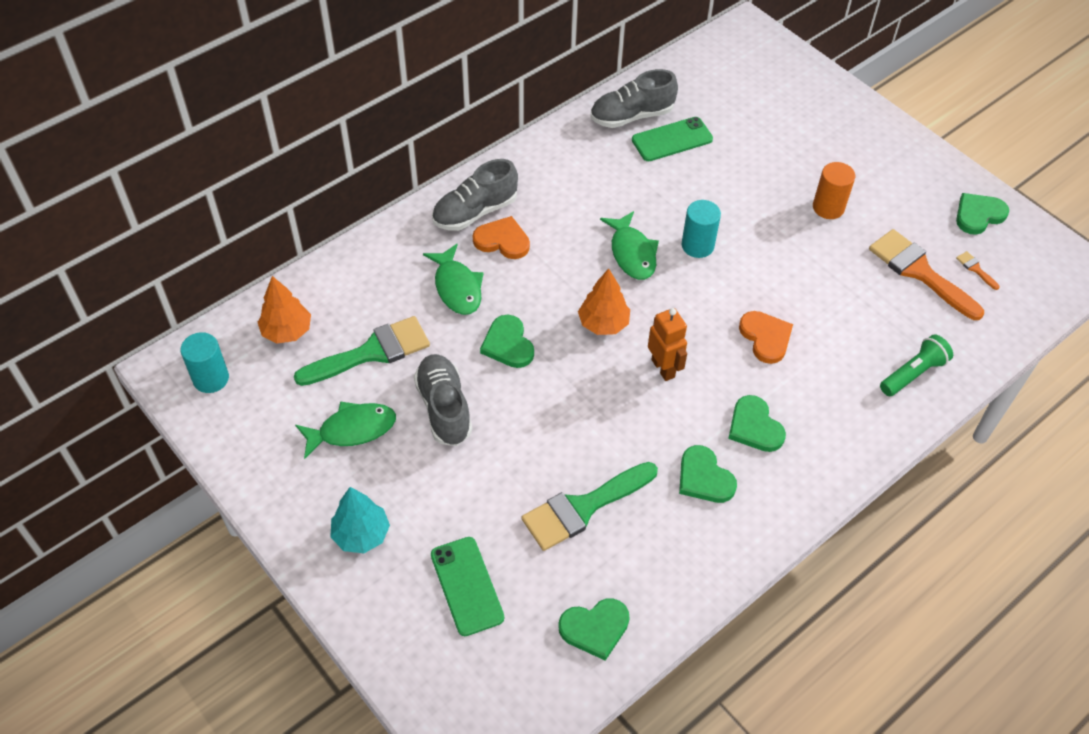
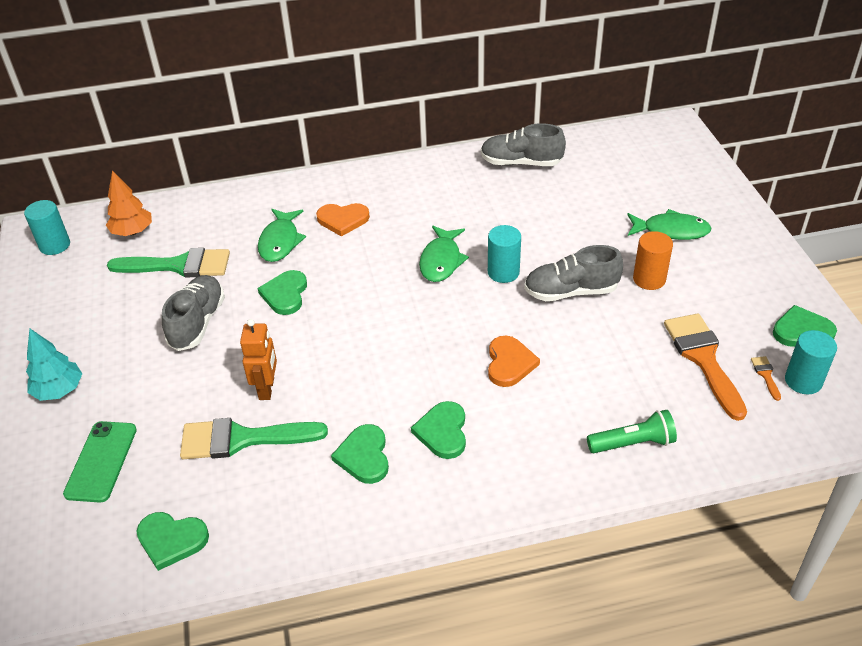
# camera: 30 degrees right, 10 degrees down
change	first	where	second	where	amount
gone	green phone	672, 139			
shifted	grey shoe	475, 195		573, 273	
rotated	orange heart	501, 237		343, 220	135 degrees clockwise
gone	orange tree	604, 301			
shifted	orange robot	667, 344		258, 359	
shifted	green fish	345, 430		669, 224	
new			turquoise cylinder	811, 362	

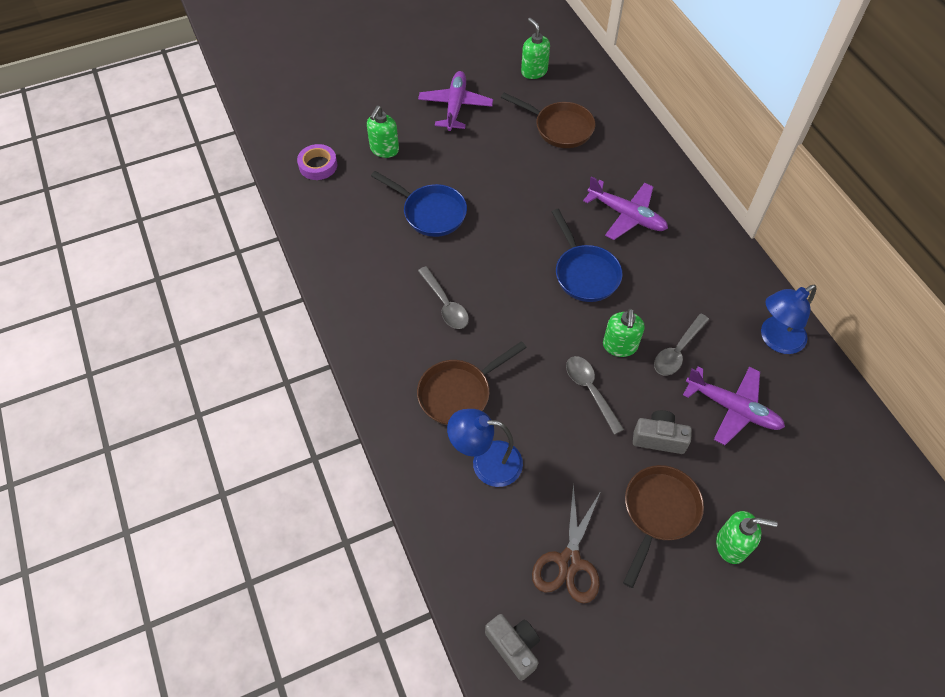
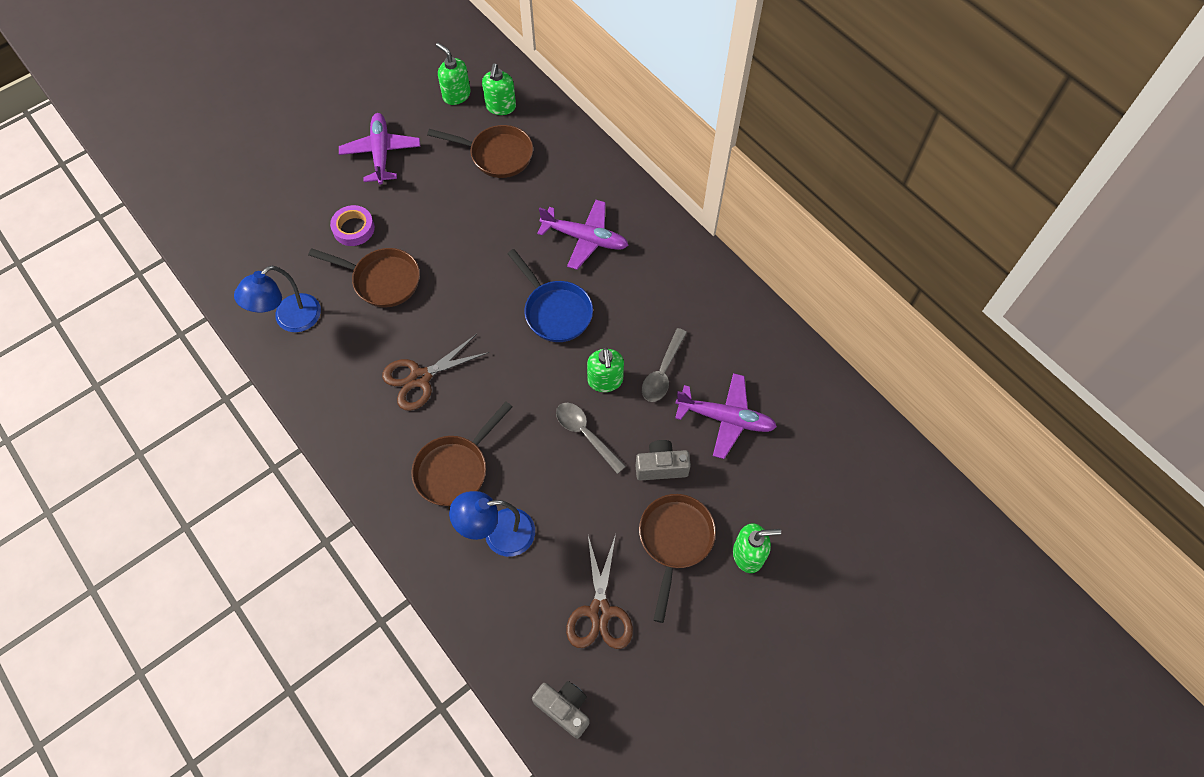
# camera: 15 degrees left, 5 degrees up
change	first	where	second	where	amount
shifted	green soap dispenser	383, 132		499, 89	
shifted	purple tape	317, 162		352, 225	
repainted	blue pan	419, 204	brown pan	364, 278	
swapped	grey spoon	443, 297	brown scissors	435, 372	
shifted	blue lamp	789, 319		277, 298	

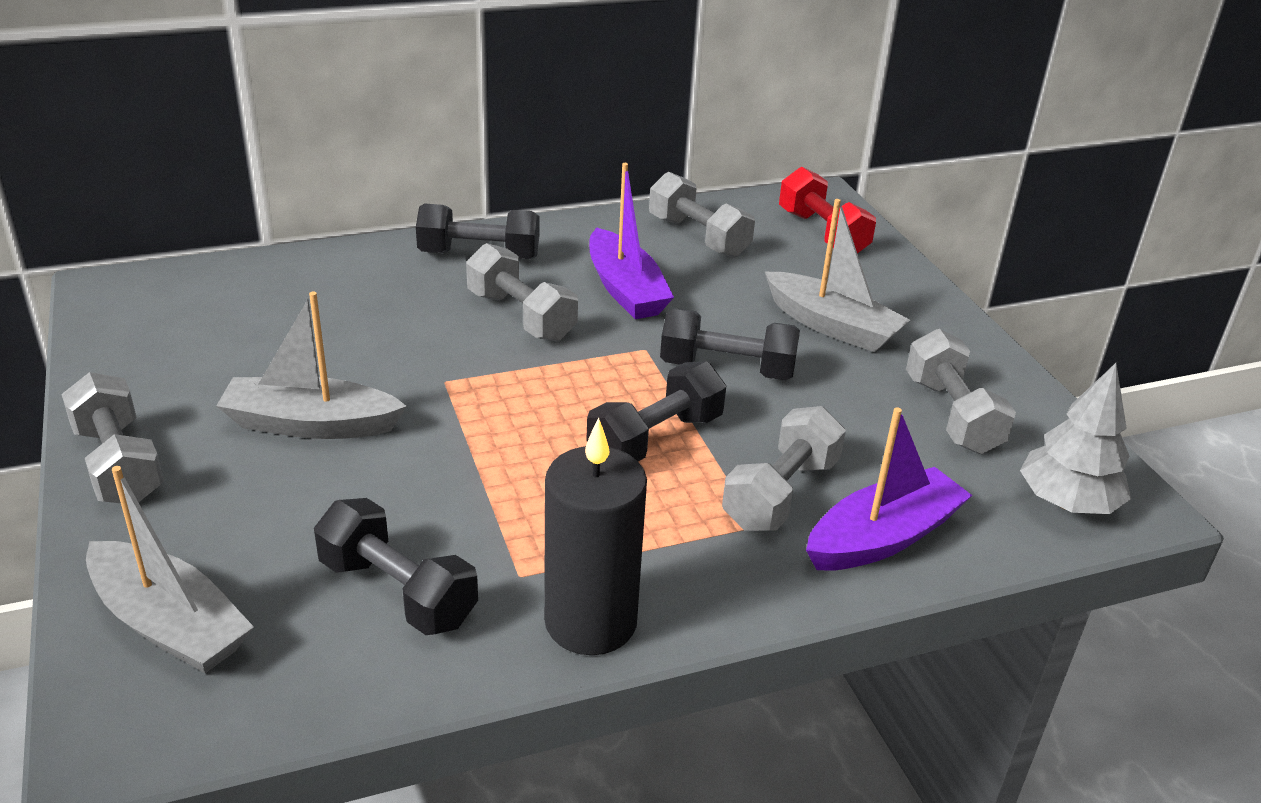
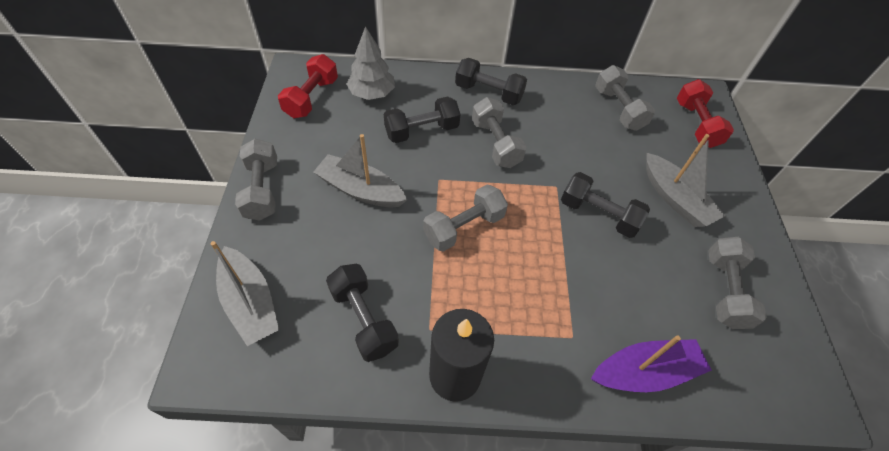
# camera: 20 degrees right, 20 degrees up
change	first	where	second	where	amount
gone	purple boat	631, 241			
shifted	black dumbbell	656, 411		422, 119	
shifted	grey tree	1075, 438		371, 63	
shifted	grey dumbbell	784, 468		465, 218	
new			red dumbbell	308, 86	

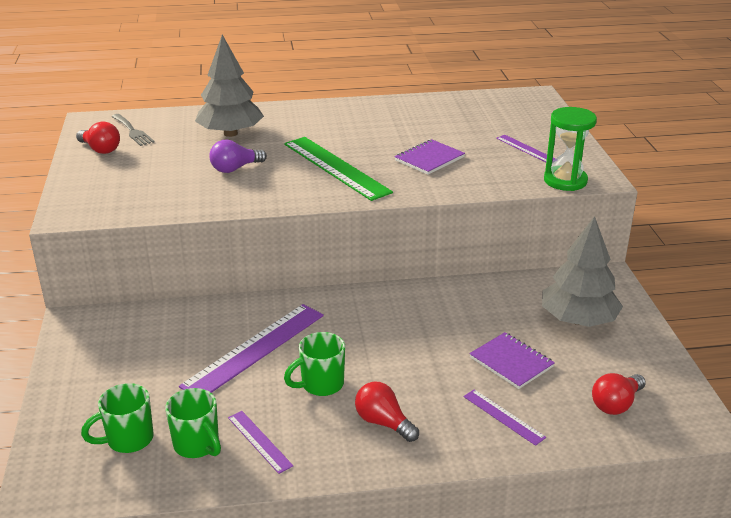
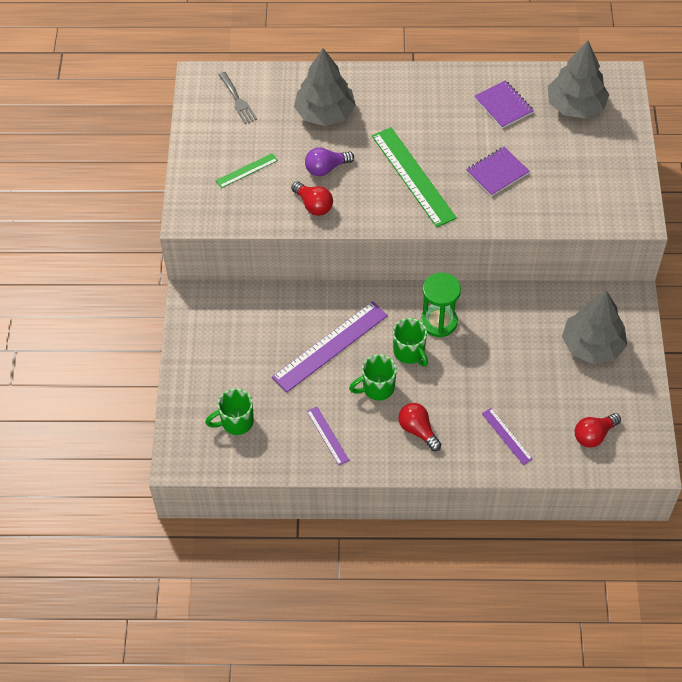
# camera: 10 degrees right, 25 degrees up
change	first	where	second	where	amount
shifted	green hourglass	570, 149		441, 305	
shifted	red light bulb	98, 138		312, 198	
gone	purple ruler	526, 148			
shifted	purple notebook	512, 360		504, 104	
shifted	green mug	193, 423		410, 342	
new			grey tree	578, 79	
new			green ruler	246, 170	

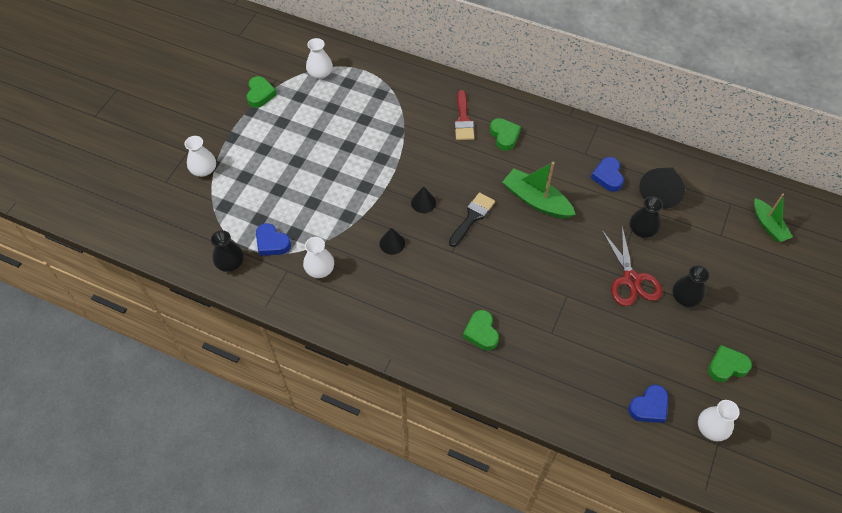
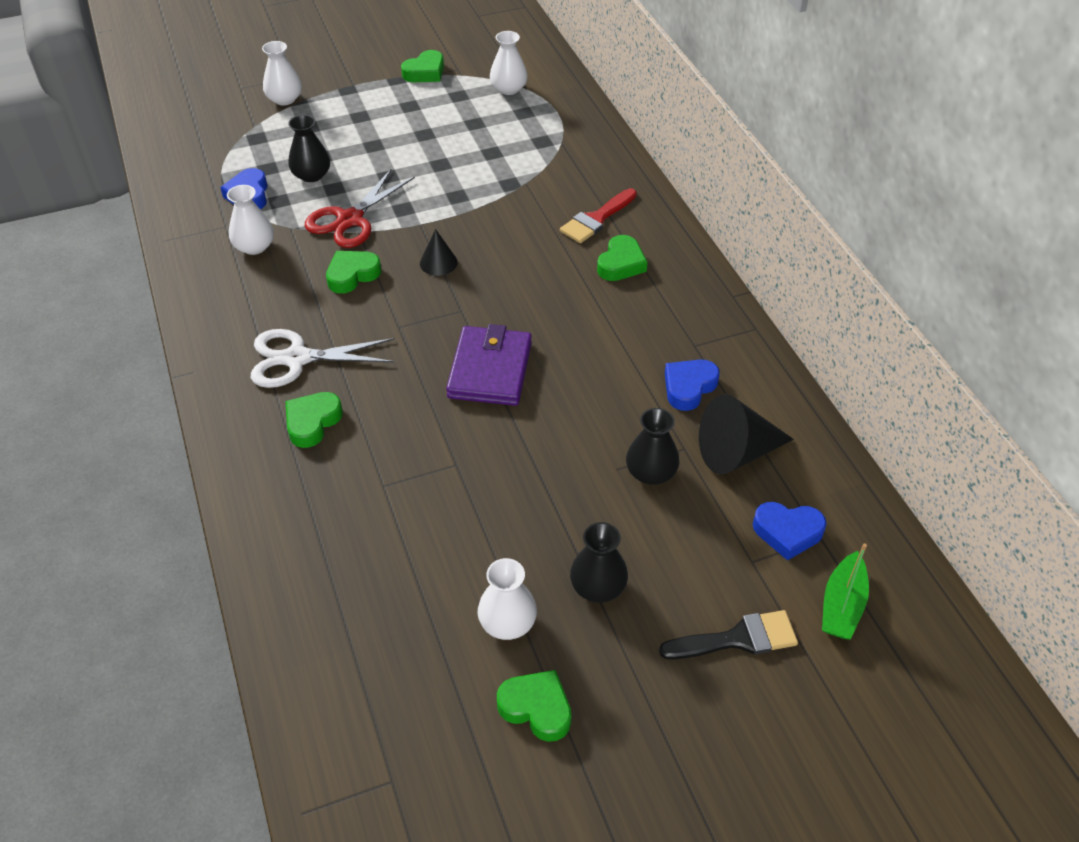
# camera: 45 degrees right, 10 degrees down
change	first	where	second	where	amount
gone	green boat	539, 190			
shifted	black brush	472, 219		728, 635	
shifted	red scissors	631, 266		360, 208	
swapped	black cone	392, 241	green heart	353, 272	
shifted	black vase	227, 251		309, 148	
shifted	blue heart	648, 404		790, 531	
shifted	white vase	719, 420		507, 599	
new			purple wallet	489, 365	
new			white scissors	323, 358	

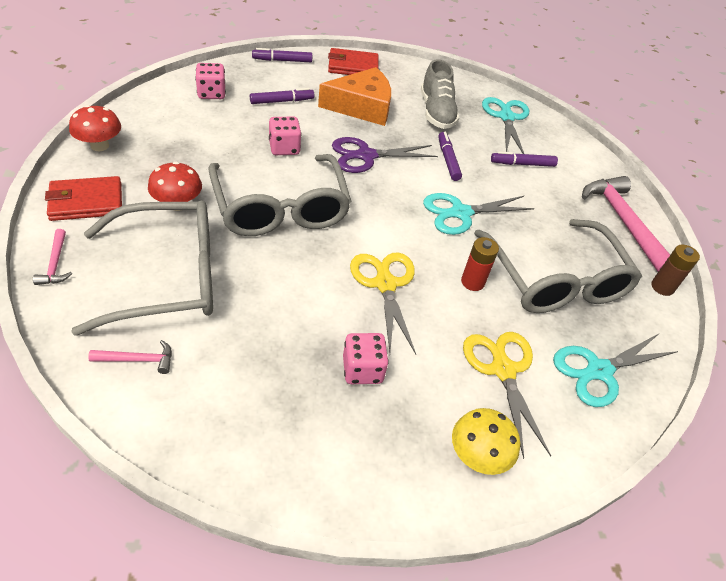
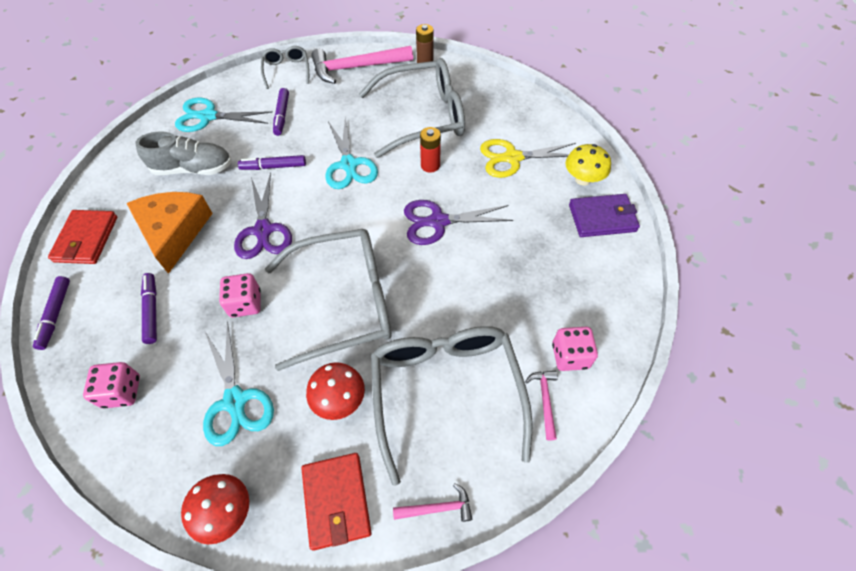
# camera: 80 degrees left, 10 degrees up
change	first	where	second	where	amount
repainted	yellow scissors	383, 303	purple scissors	458, 222	
shifted	pink dice	366, 358		575, 349	
shifted	turquoise scissors	615, 370		238, 383	
new			grey glasses	285, 67	
new			purple wallet	604, 215	

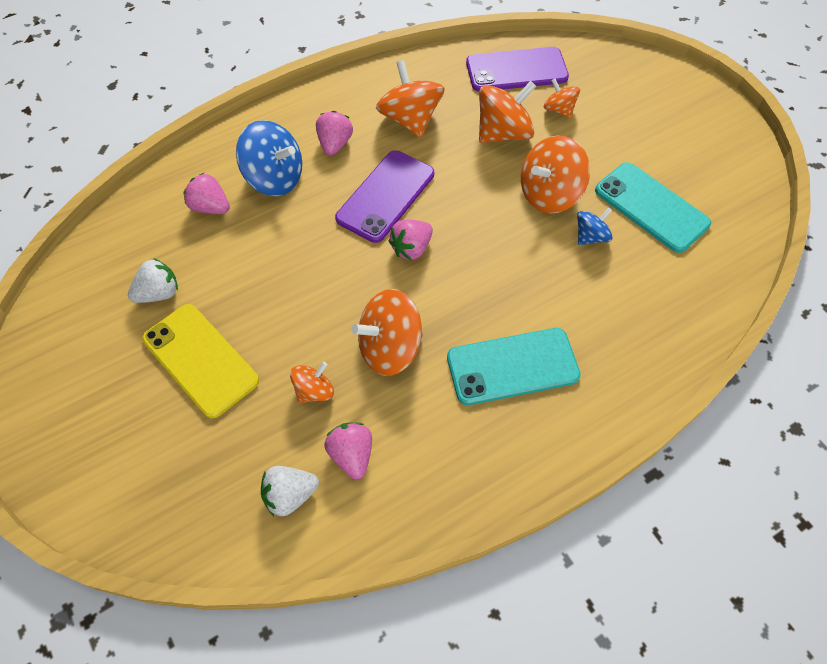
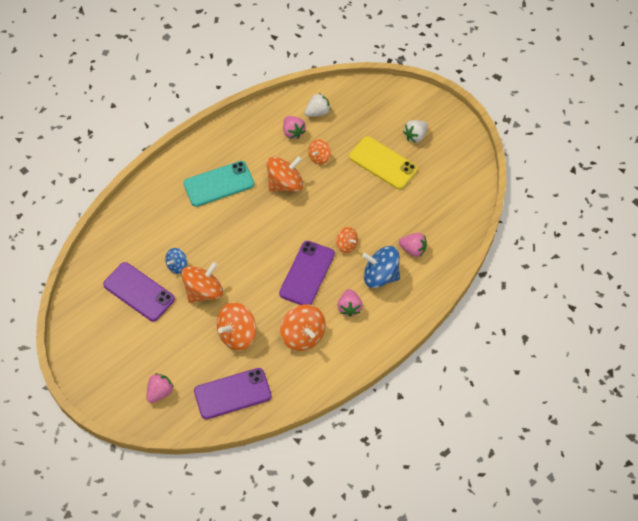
# camera: 170 degrees right, 0 degrees up
change	first	where	second	where	amount
shifted	orange spinning top	561, 98		347, 240	
repainted	turquoise phone	653, 207	purple phone	139, 292	
shifted	pink strawberry	411, 240		160, 388	
shifted	white strawberry	153, 280		415, 131	

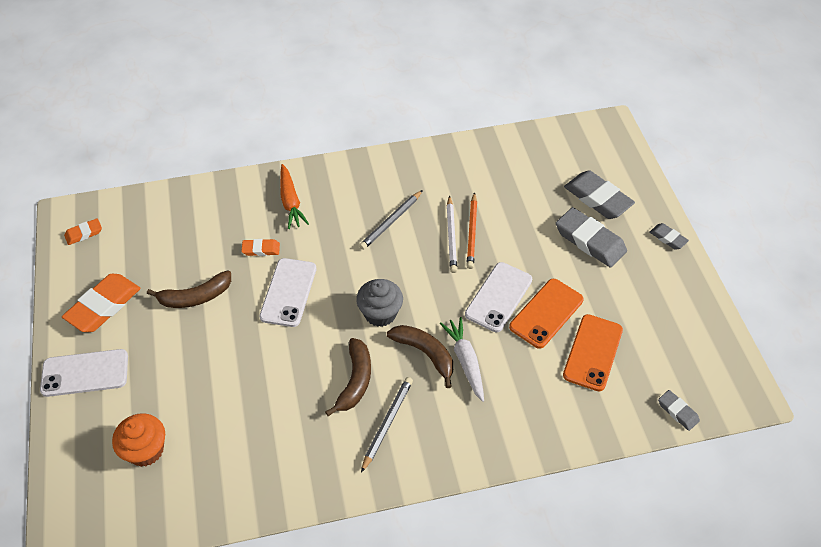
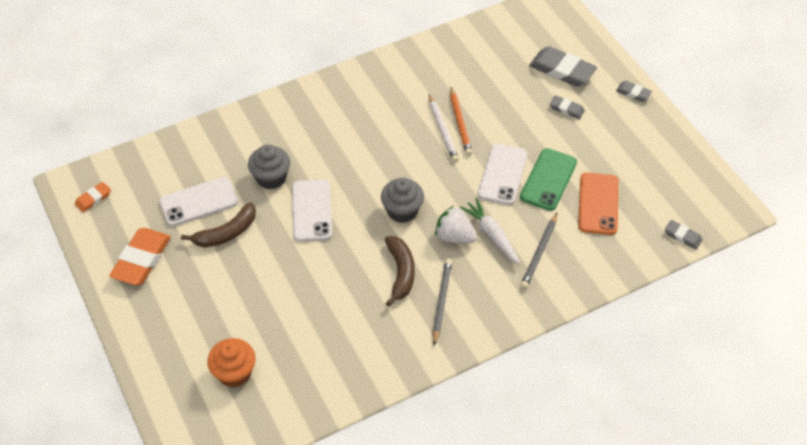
# camera: 15 degrees left, 0 degrees up
change	first	where	second	where	amount
gone	orange carrot	294, 196			
shifted	grey pencil	391, 220		538, 251	
scaled	grey eraser	591, 237		567, 107	x0.52
swapped	orange eraser	260, 247	grey cupcake	269, 166	
repainted	orange phone	546, 314	green phone	548, 179	
swapped	brown banana	420, 356	white strawberry	456, 224	
shifted	white phone	84, 373		198, 201	

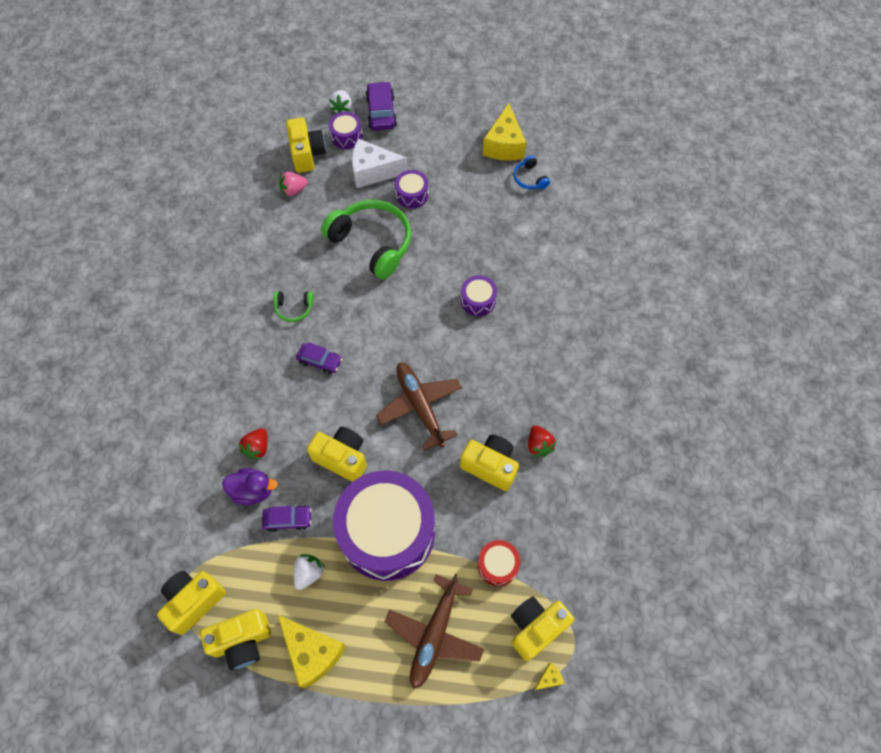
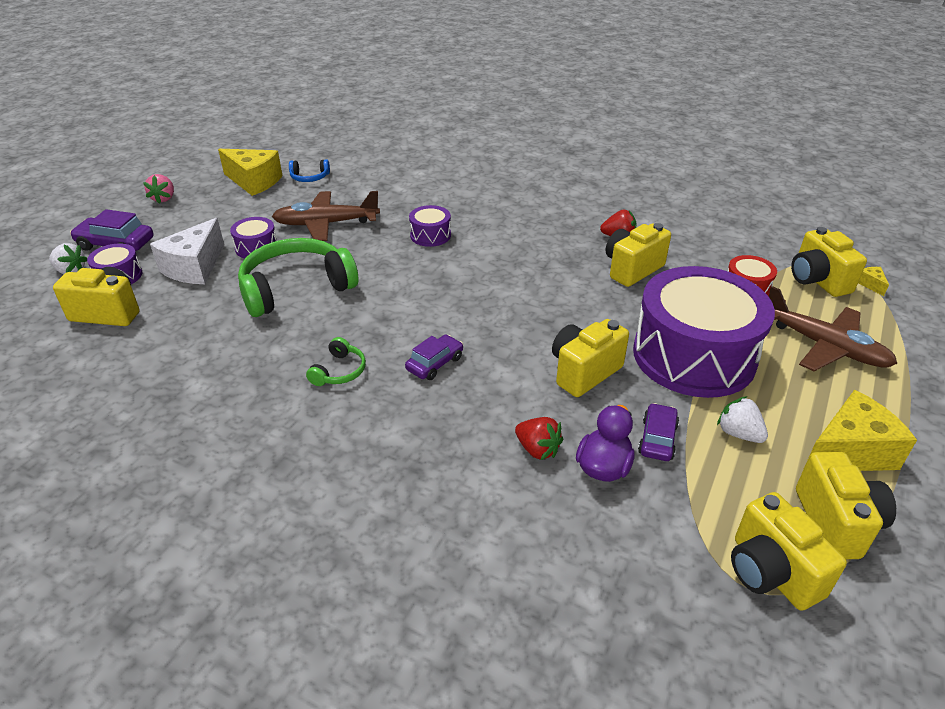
# camera: 70 degrees left, 25 degrees down
change	first	where	second	where	amount
shifted	pink strawberry	293, 184		158, 189	
shifted	brown plane	419, 406		326, 216	

